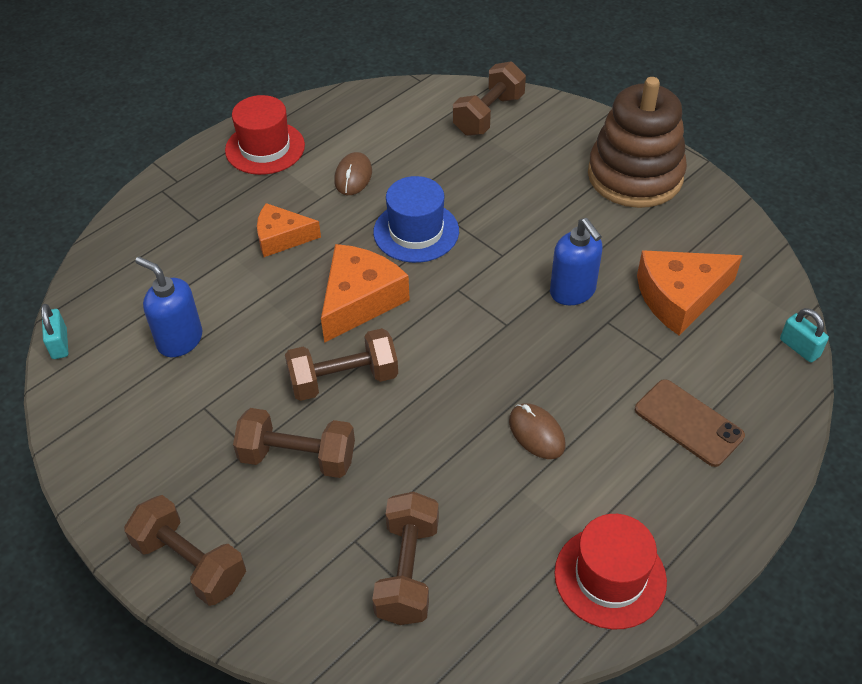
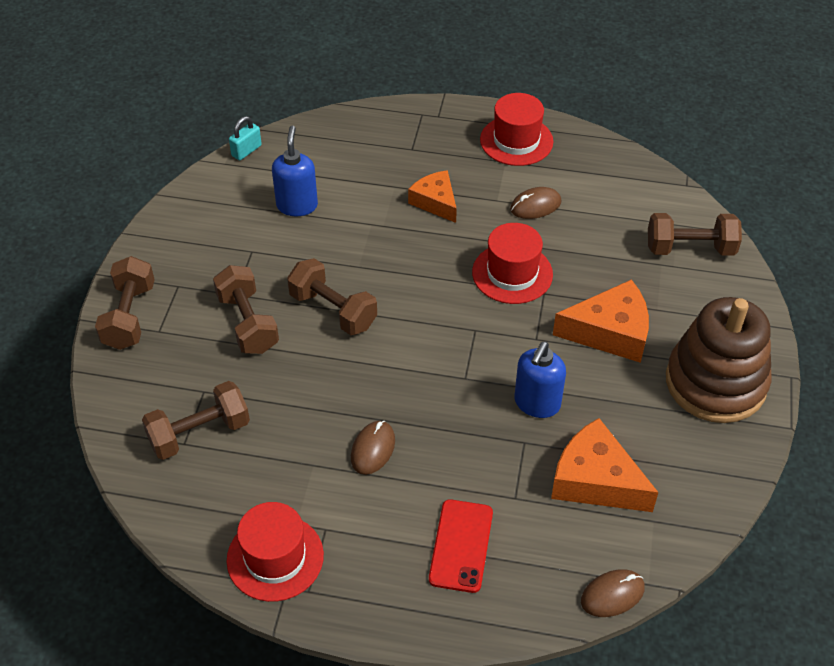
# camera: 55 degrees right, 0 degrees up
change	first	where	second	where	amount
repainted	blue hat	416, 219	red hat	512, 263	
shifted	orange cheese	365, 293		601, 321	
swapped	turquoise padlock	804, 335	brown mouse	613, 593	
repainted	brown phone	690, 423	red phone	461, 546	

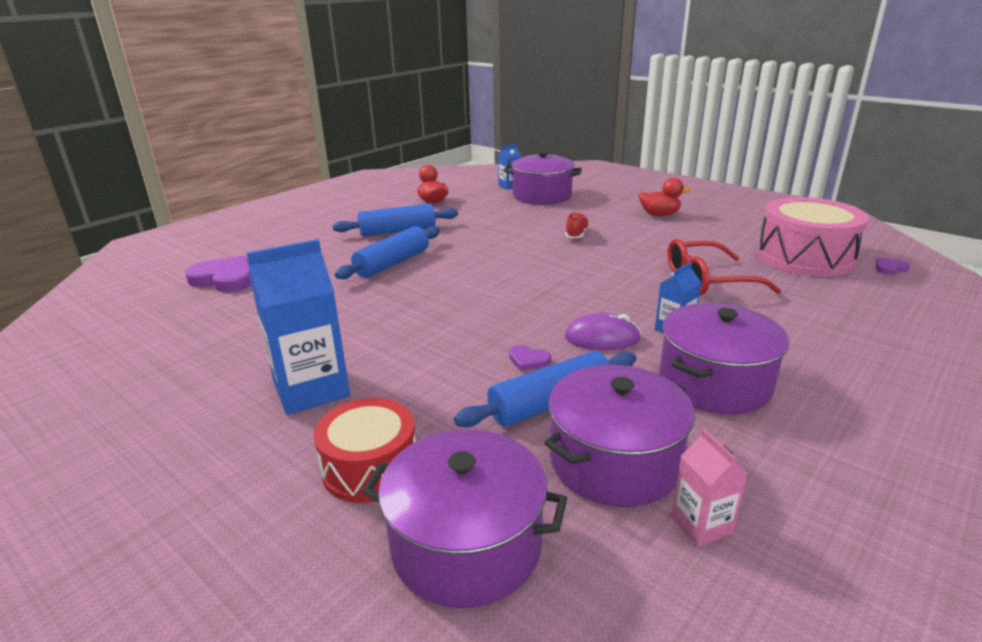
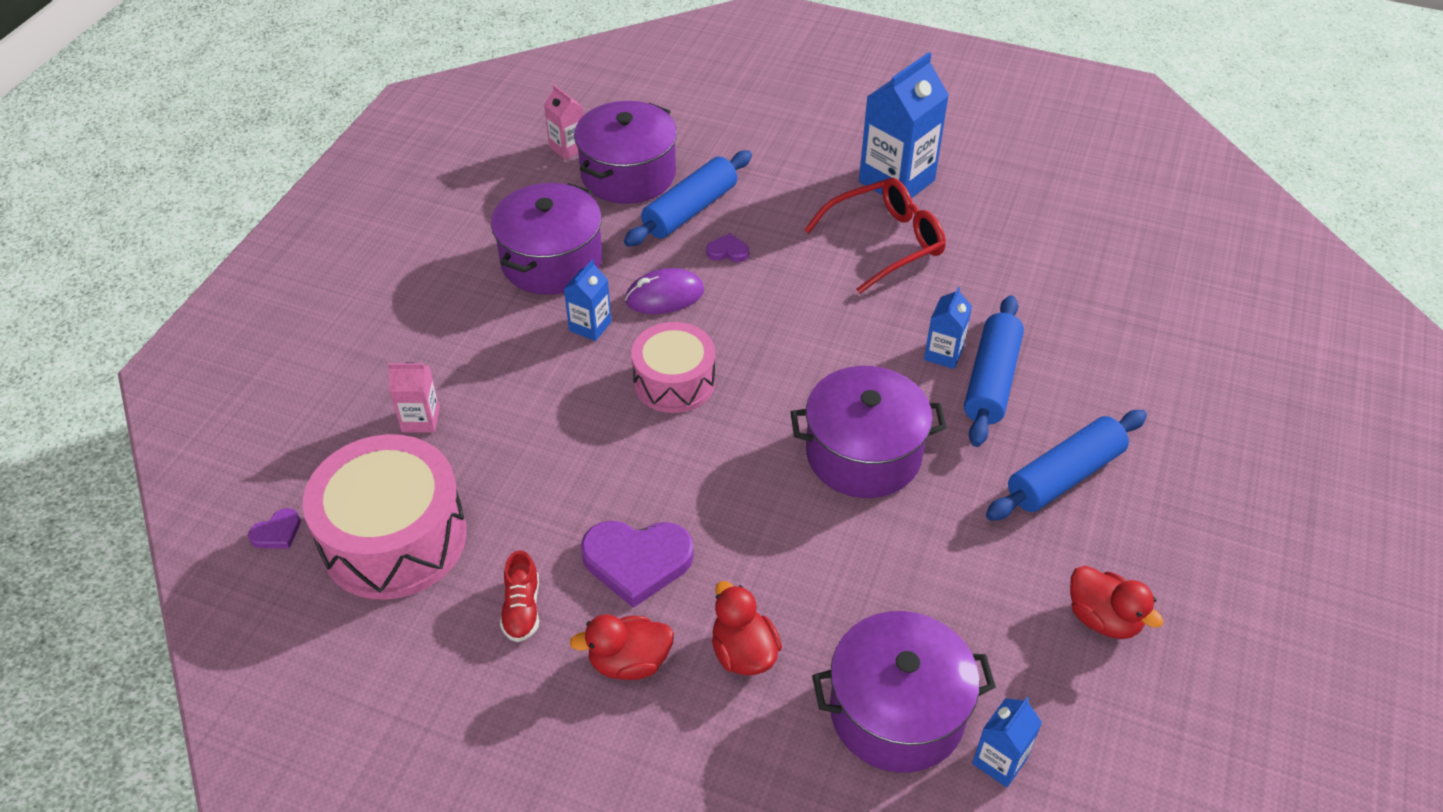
# camera: 160 degrees right, 20 degrees up
change	first	where	second	where	amount
shifted	red shoe	577, 225		519, 596	
shifted	red glasses	724, 267		875, 236	
shifted	purple heart	218, 274		637, 564	
gone	red drum	365, 450			
shifted	purple pot	464, 518		869, 432	
new			blue carton	948, 328	
new			pink drum	673, 367	
new			pink carton	414, 397	
new			red duck	747, 628	

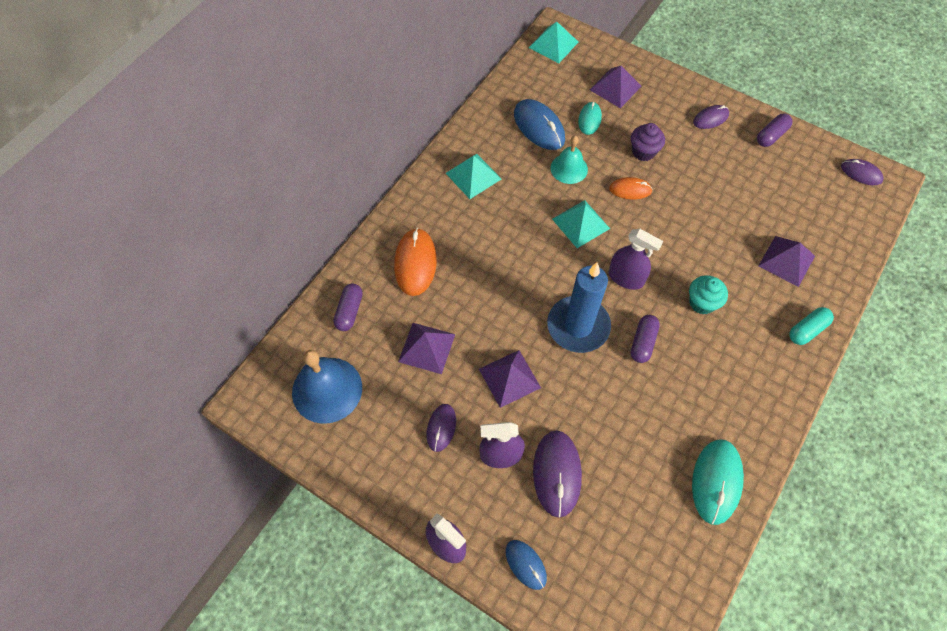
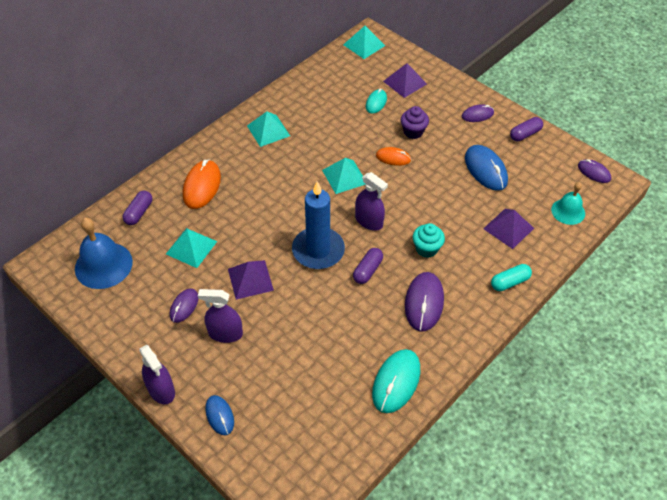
# camera: 10 degrees right, 10 degrees down
change	first	where	second	where	amount
shifted	blue mouse	539, 124		486, 168	
shifted	turquoise bell	569, 160		568, 203	
repainted	purple pyramid	426, 348	turquoise pyramid	191, 248	
shifted	purple mouse	557, 474		424, 301	

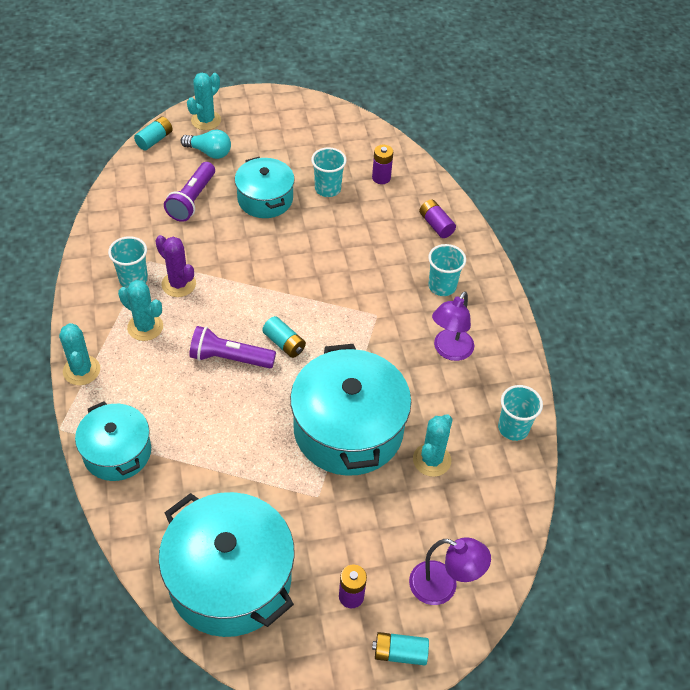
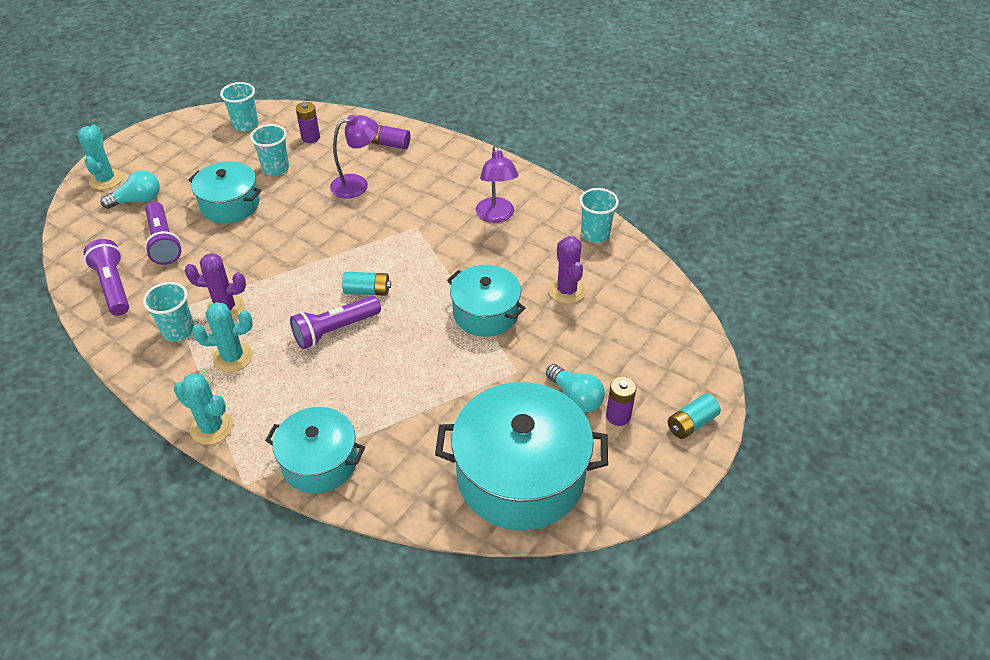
# camera: 40 degrees left, 5 degrees down
change	first	where	second	where	amount
gone	turquoise battery	153, 134			
shifted	turquoise cup	447, 270		239, 107	
scaled	turquoise pot	350, 410		486, 301	x0.60
repainted	turquoise cactus	432, 445	purple cactus	567, 270	
shifted	purple lamp	450, 571		354, 156	
new			purple flashlight	106, 277	
new			turquoise light bulb	575, 388	

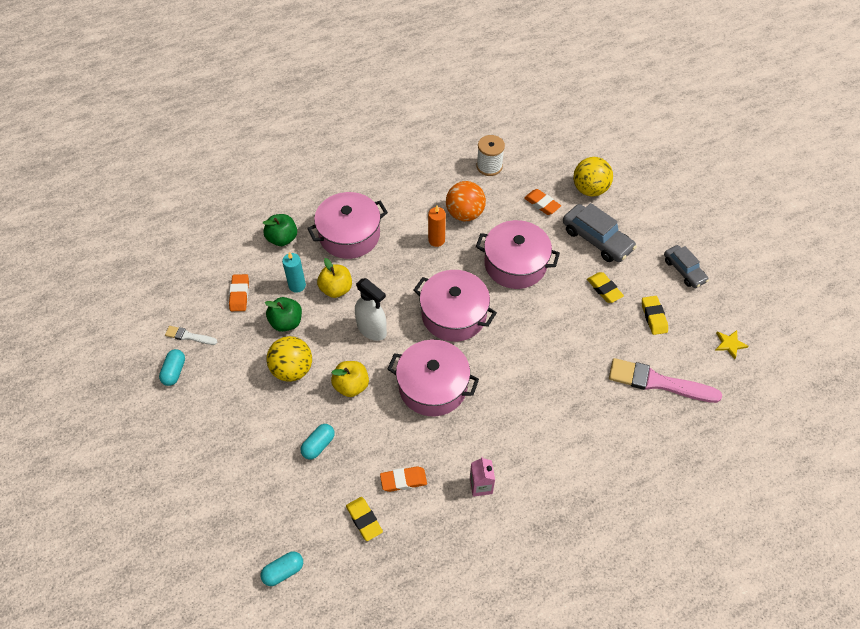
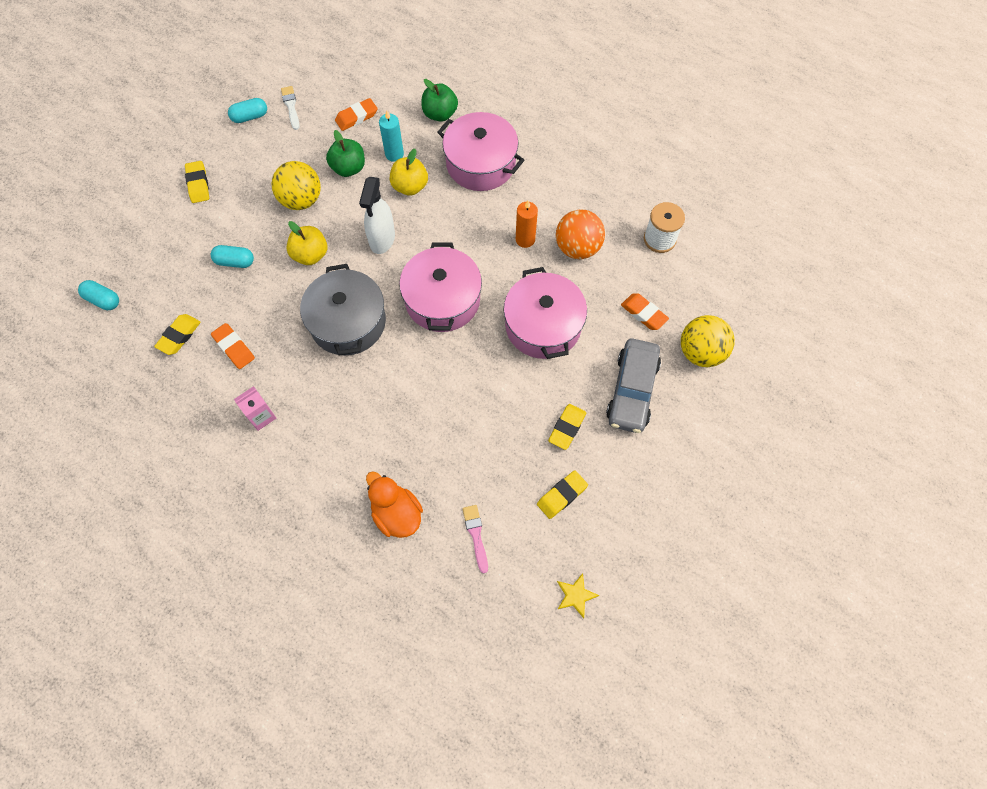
# camera: 60 degrees right, 10 degrees up
change	first	where	second	where	amount
rotated	orange eraser	542, 202		645, 312	60 degrees counterclockwise
gone	grey car	686, 266			
repainted	pink pot	433, 378	grey pot	343, 310	
scaled	pink brush	665, 380		475, 539	x0.50
new			yellow eraser	197, 182	
new			orange duck	394, 504	

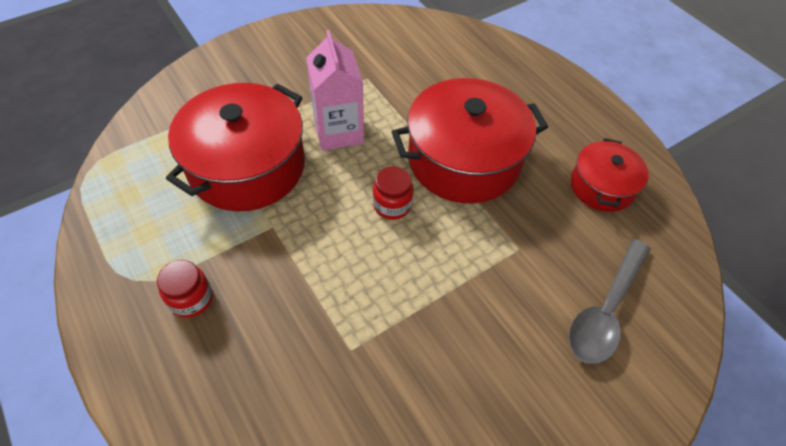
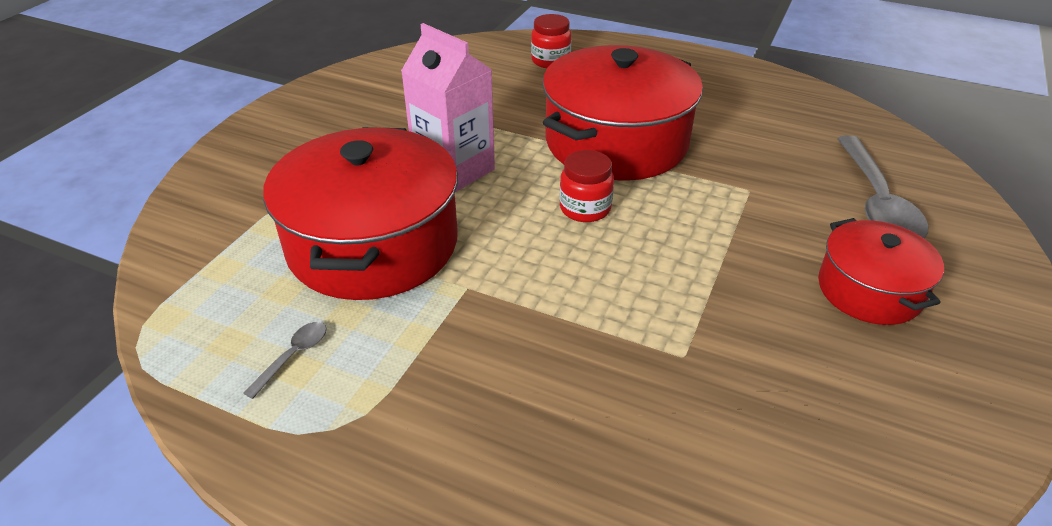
# camera: 30 degrees left, 15 degrees down
change	first	where	second	where	amount
shifted	red pot	610, 175		881, 271	
shifted	red jar	184, 289		551, 41	
new			grey spoon	285, 360	

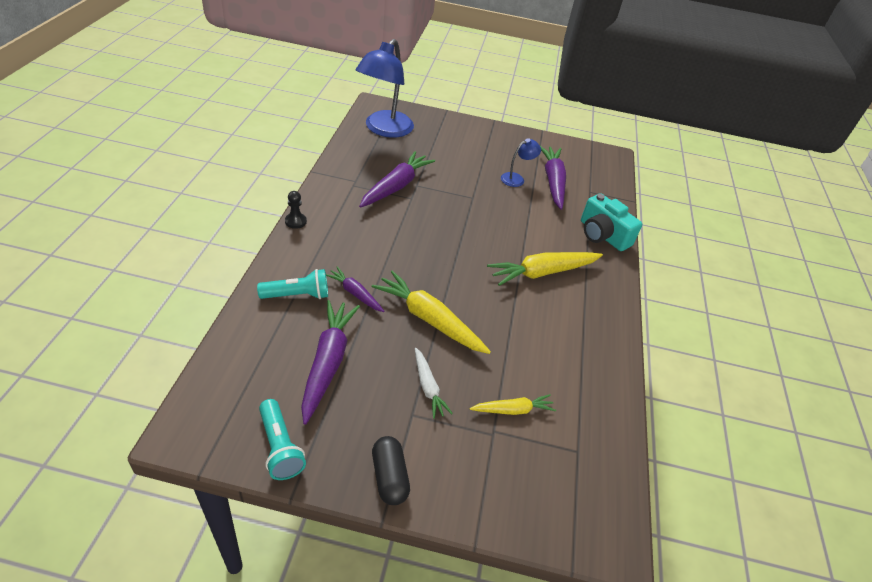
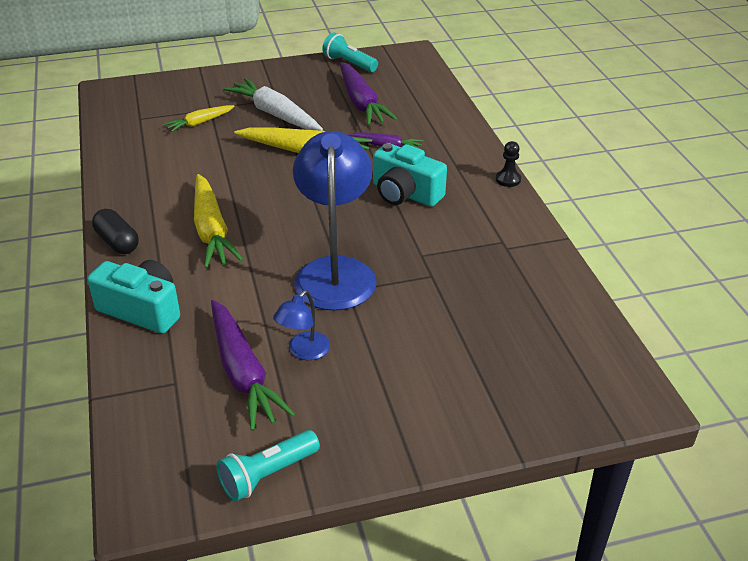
# camera: 160 degrees right, 5 degrees down
change	first	where	second	where	amount
shifted	blue lamp	385, 88		335, 221	
gone	purple carrot	397, 179			
rotated	yellow carrot	545, 269		218, 221	120 degrees clockwise
shifted	turquoise flashlight	292, 284		268, 466	
scaled	white carrot	434, 383		273, 104	x1.78
shifted	black capsule	391, 470		115, 231	
new			turquoise camera	410, 175	

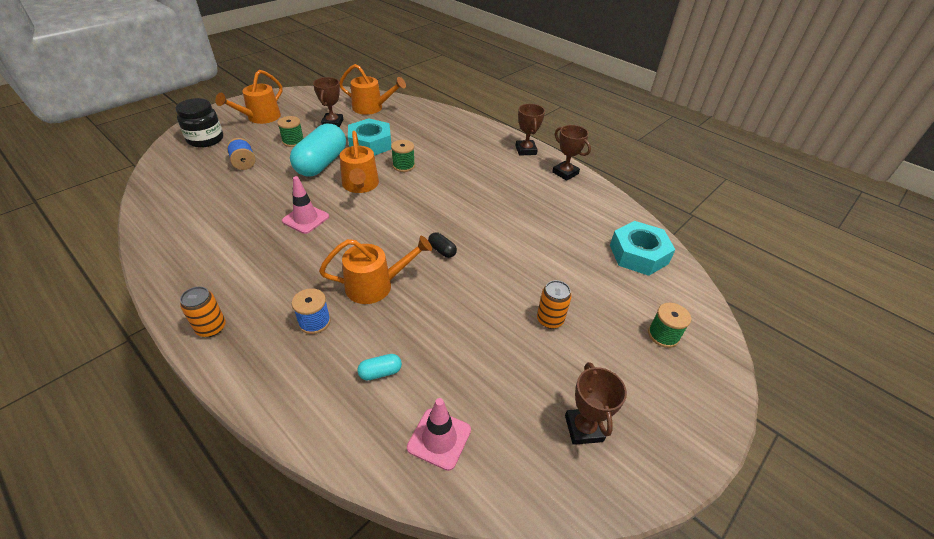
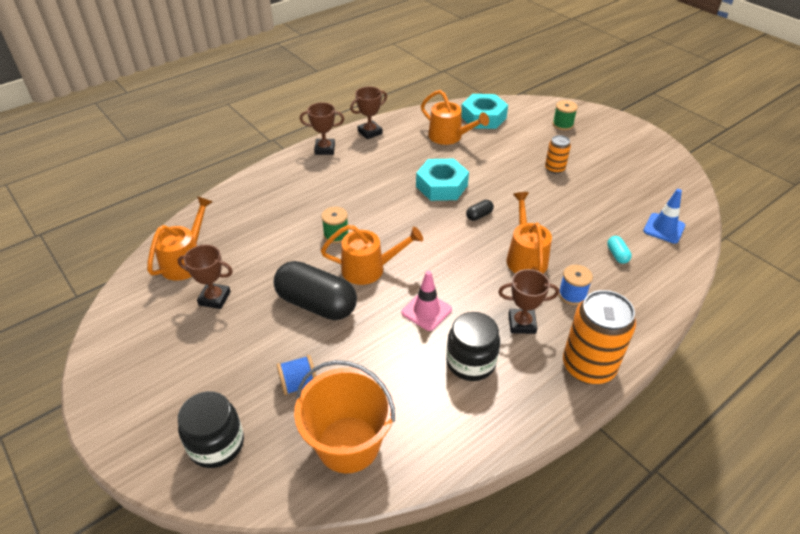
# camera: 80 degrees left, 0 degrees up
change	first	where	second	where	amount
shifted	orange watering can	249, 97		455, 117	
gone	green spool	290, 131			
shifted	turquoise nut	369, 137		442, 180	
repainted	turquoise capsule	318, 150	black capsule	315, 290	
scaled	orange can	203, 311		599, 337	x1.91
shifted	brown trophy	596, 403		528, 301	
repainted	pink traffic cone	439, 434	blue traffic cone	664, 216	
new			black jar	473, 346	
new			orange bucket	344, 416	

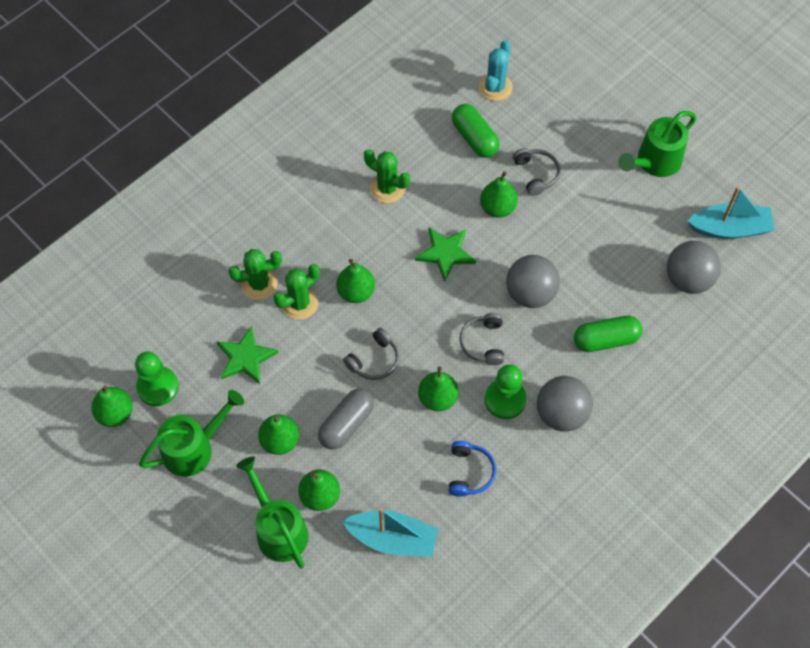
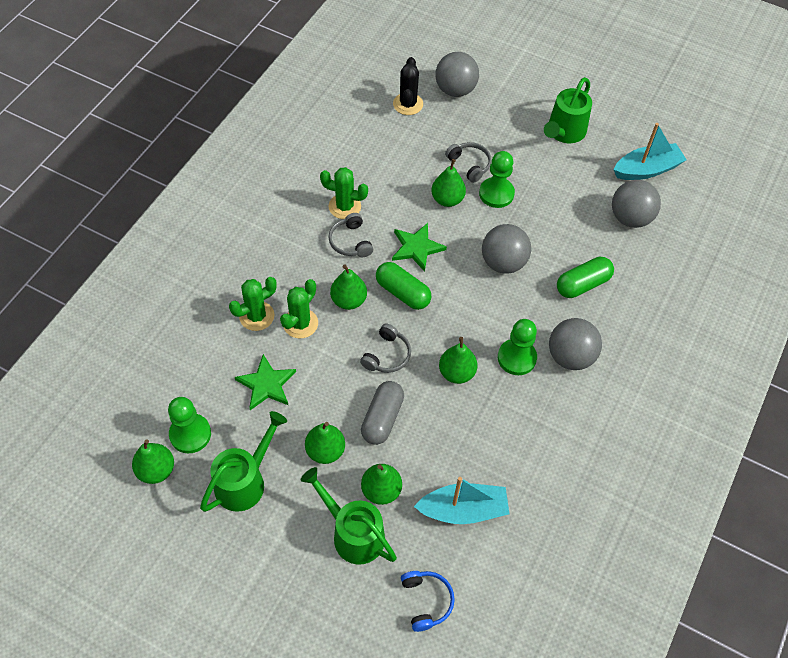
# camera: 20 degrees left, 5 degrees down
change	first	where	second	where	amount
repainted	turquoise cactus	496, 70	black cactus	408, 86	
shifted	green capsule	476, 131		404, 286	
shifted	grey headphones	481, 339		350, 235	
shifted	blue headphones	472, 469		428, 601	
new			grey ball	457, 74	
new			green pawn	497, 179	

